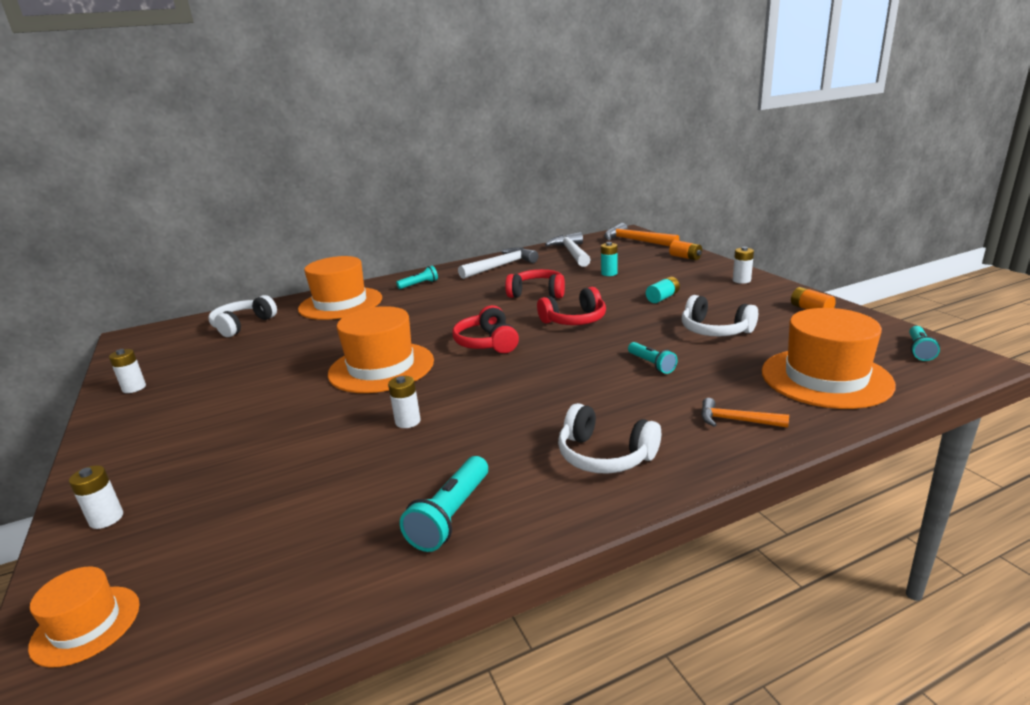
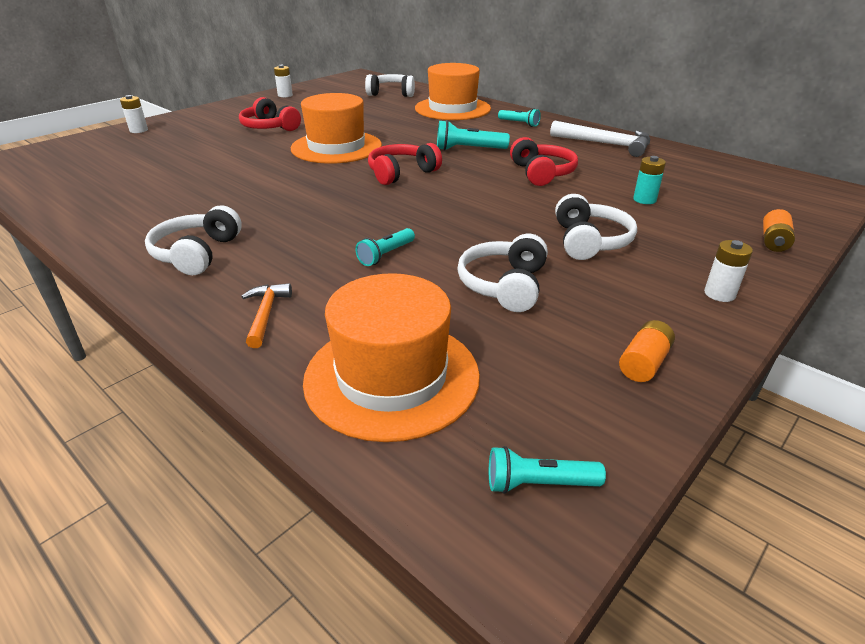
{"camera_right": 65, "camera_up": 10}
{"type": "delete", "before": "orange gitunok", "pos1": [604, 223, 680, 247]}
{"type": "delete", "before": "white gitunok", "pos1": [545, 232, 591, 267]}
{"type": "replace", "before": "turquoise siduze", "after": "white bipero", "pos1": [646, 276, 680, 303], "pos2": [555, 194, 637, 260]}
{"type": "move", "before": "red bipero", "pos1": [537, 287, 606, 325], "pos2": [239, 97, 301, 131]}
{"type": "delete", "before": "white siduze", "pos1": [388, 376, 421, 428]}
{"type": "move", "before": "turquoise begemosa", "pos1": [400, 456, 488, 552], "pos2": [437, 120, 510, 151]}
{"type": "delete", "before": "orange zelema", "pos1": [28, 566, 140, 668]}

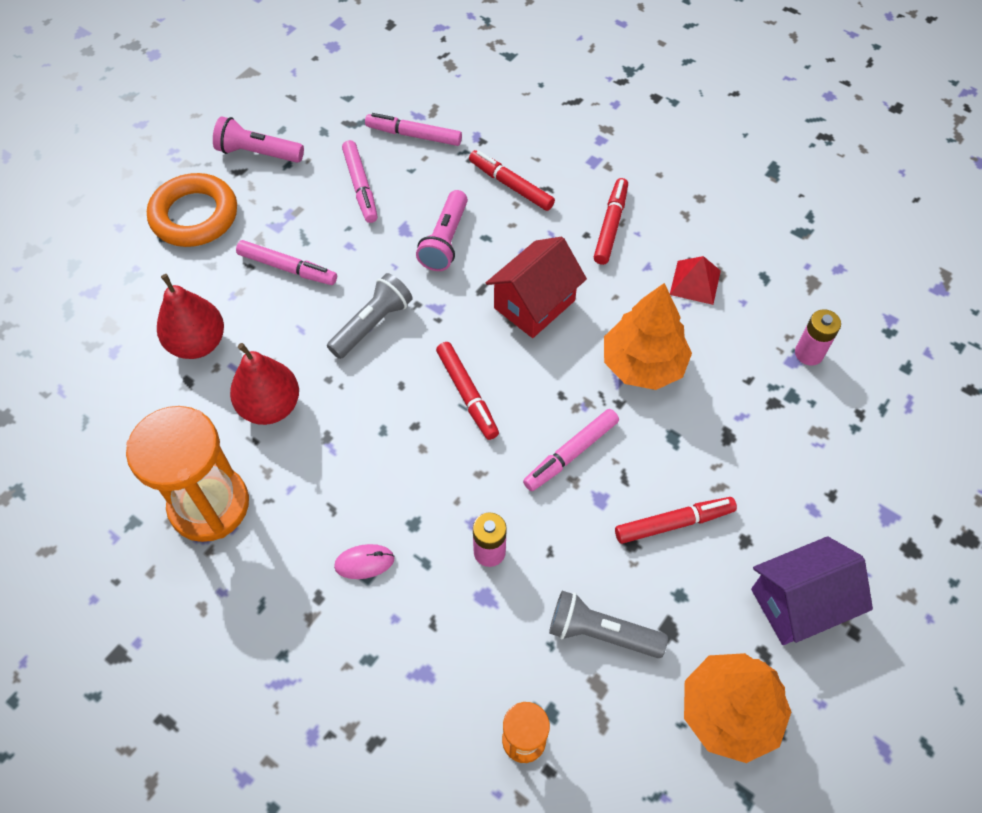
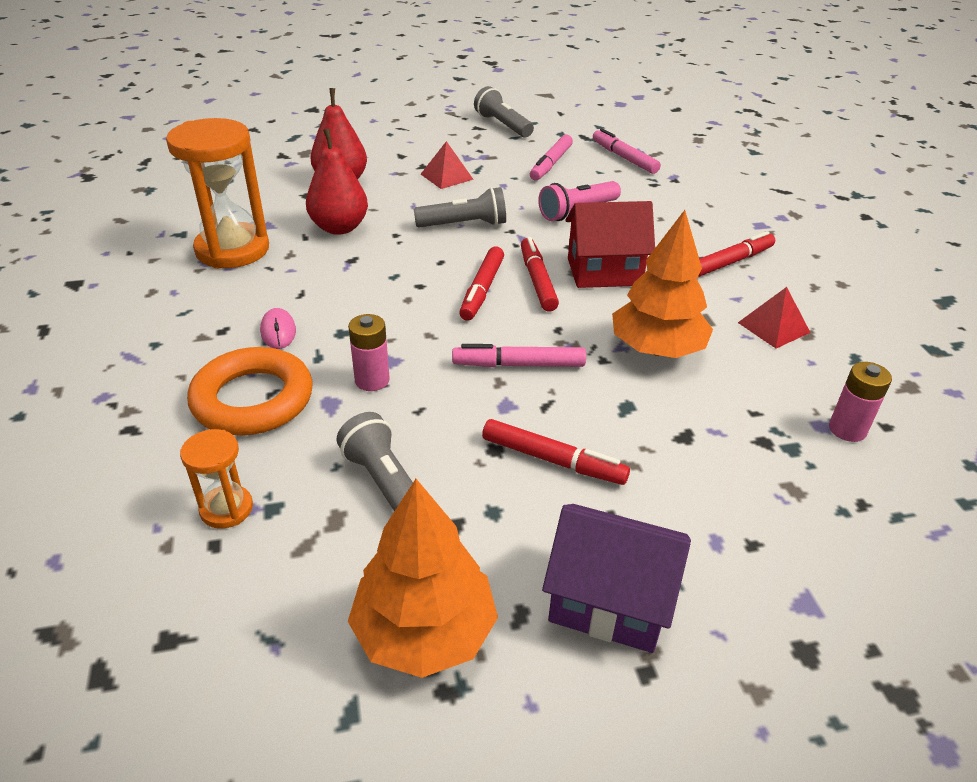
{"camera_right": 40, "camera_up": -20}
{"type": "recolor", "before": "pink begemosa", "after": "grey begemosa", "pos1": [213, 117, 304, 163], "pos2": [474, 86, 534, 137]}
{"type": "move", "before": "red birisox", "pos1": [469, 150, 555, 211], "pos2": [521, 237, 559, 312]}
{"type": "move", "before": "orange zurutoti", "pos1": [147, 173, 237, 247], "pos2": [187, 347, 313, 435]}
{"type": "replace", "before": "pink birisox", "after": "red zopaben", "pos1": [236, 240, 337, 285], "pos2": [421, 141, 474, 189]}
{"type": "rotate", "before": "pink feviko", "pos1": [334, 544, 394, 579], "pos2": [260, 308, 296, 349], "turn": 45}

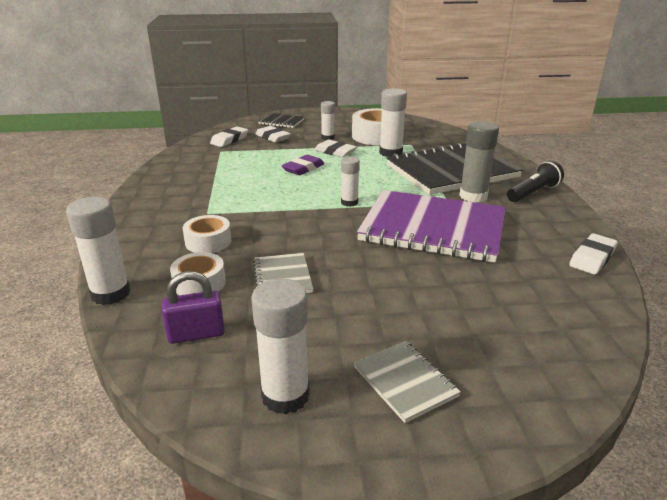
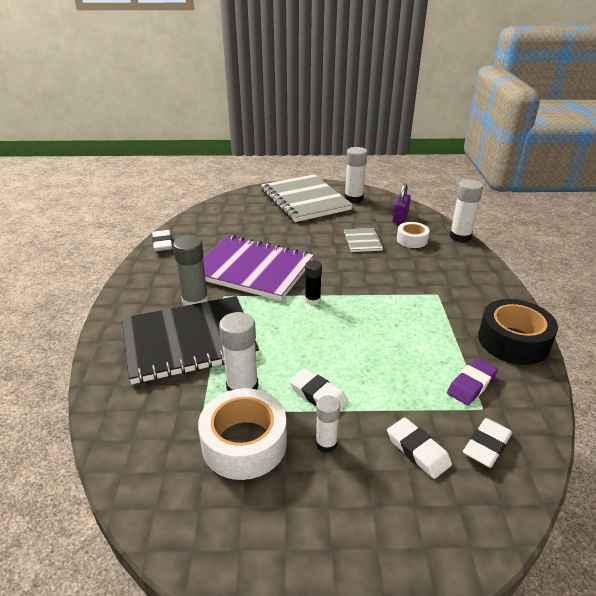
{"camera_right": -175, "camera_up": 5}
{"type": "delete", "before": "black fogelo", "pos1": [258, 113, 304, 128]}
{"type": "move", "before": "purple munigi", "pos1": [282, 155, 324, 175], "pos2": [447, 358, 498, 405]}
{"type": "recolor", "before": "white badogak", "after": "black badogak", "pos1": [341, 156, 360, 207], "pos2": [305, 260, 322, 305]}
{"type": "delete", "before": "black begemosa", "pos1": [507, 160, 564, 202]}
{"type": "delete", "before": "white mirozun", "pos1": [183, 215, 231, 253]}
{"type": "rotate", "before": "white munigi", "pos1": [569, 233, 618, 275], "pos2": [152, 230, 172, 251], "turn": -60}
{"type": "rotate", "before": "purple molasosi", "pos1": [162, 271, 225, 344], "pos2": [393, 183, 411, 224], "turn": -60}
{"type": "resize", "before": "grey fogelo", "pos1": [354, 341, 461, 423], "pos2": [261, 174, 353, 222], "scale": 2.25}
{"type": "insert", "after": "black mirozun", "pos2": [478, 299, 558, 365]}

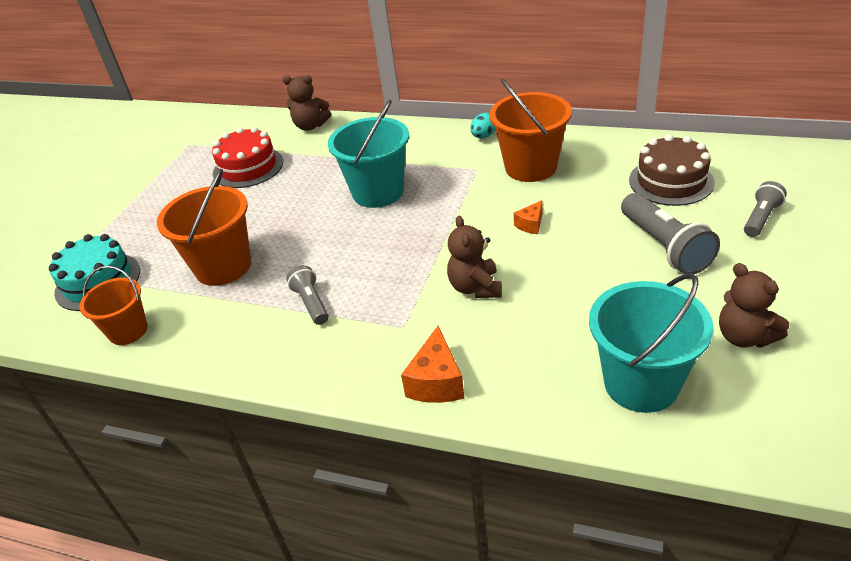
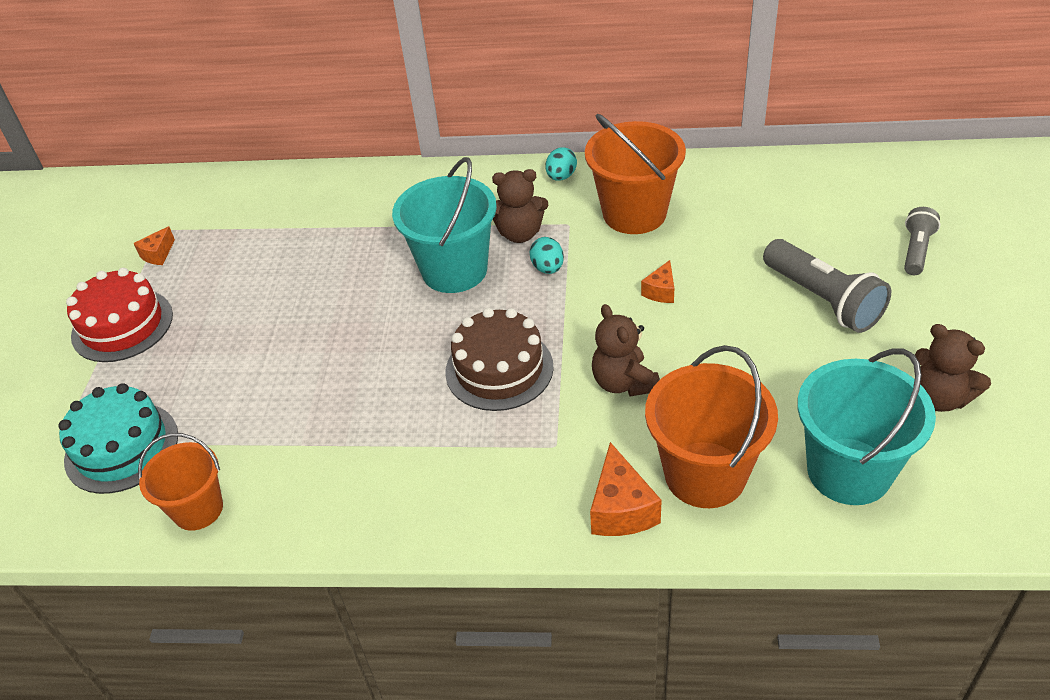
{"camera_right": -15, "camera_up": 5}
{"type": "move", "before": "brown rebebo", "pos1": [282, 75, 331, 131], "pos2": [492, 169, 548, 243]}
{"type": "move", "before": "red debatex", "pos1": [212, 127, 283, 188], "pos2": [66, 268, 173, 362]}
{"type": "move", "before": "brown debatex", "pos1": [629, 134, 715, 206], "pos2": [445, 308, 554, 411]}
{"type": "move", "before": "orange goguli", "pos1": [157, 168, 251, 286], "pos2": [645, 345, 778, 508]}
{"type": "delete", "before": "grey begemosa", "pos1": [286, 265, 329, 325]}
{"type": "insert", "after": "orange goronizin", "pos2": [133, 226, 175, 265]}
{"type": "insert", "after": "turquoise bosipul", "pos2": [530, 237, 564, 274]}

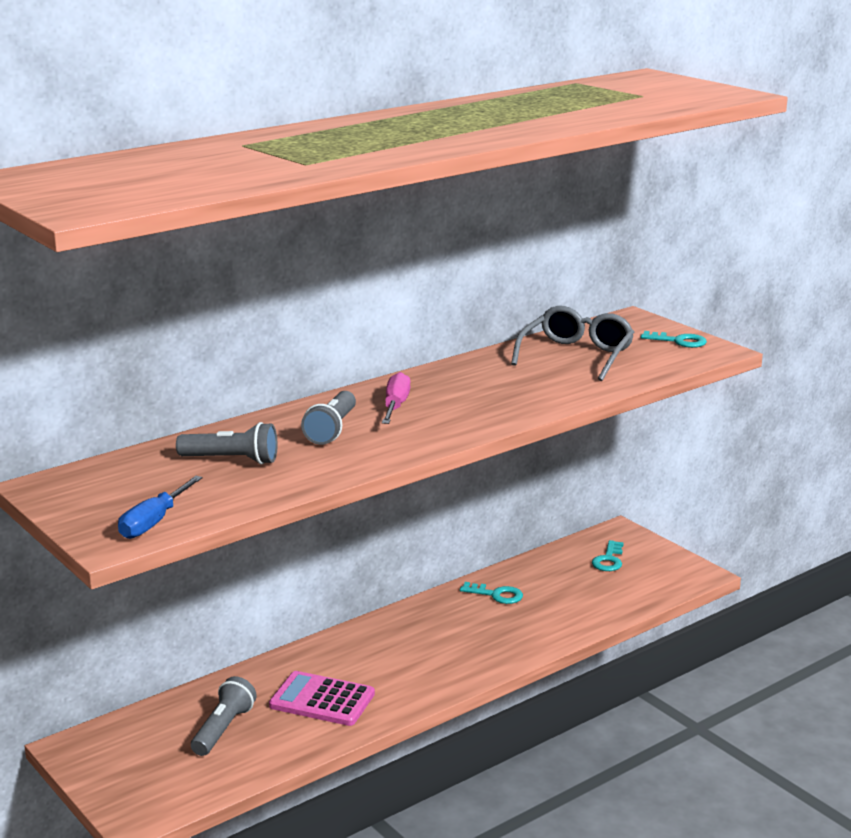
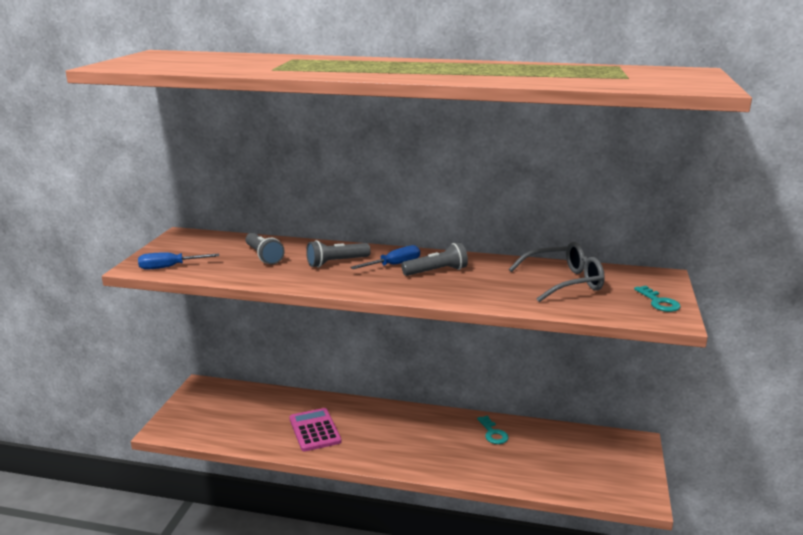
{"camera_right": 50, "camera_up": 0}
{"type": "recolor", "before": "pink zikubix", "after": "blue zikubix", "pos1": [382, 372, 411, 424], "pos2": [350, 245, 420, 269]}
{"type": "delete", "before": "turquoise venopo", "pos1": [592, 540, 624, 571]}
{"type": "move", "before": "grey begemosa", "pos1": [191, 676, 257, 756], "pos2": [401, 243, 468, 276]}

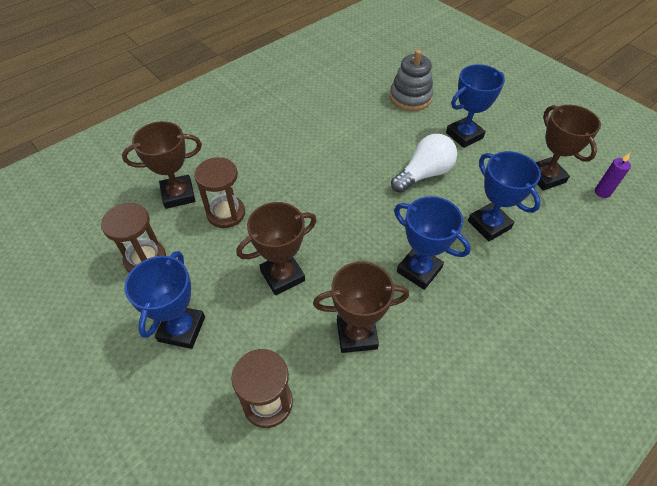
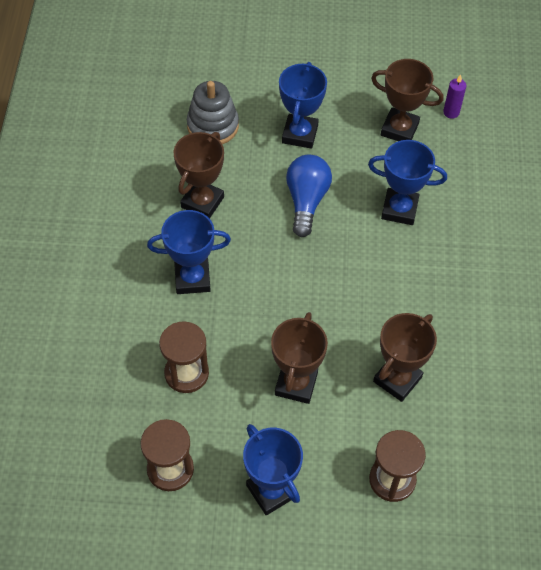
{"camera_right": -45, "camera_up": 5}
{"type": "move", "before": "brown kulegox", "pos1": [122, 121, 202, 209], "pos2": [174, 132, 224, 219]}
{"type": "recolor", "before": "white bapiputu", "after": "blue bapiputu", "pos1": [391, 134, 457, 193], "pos2": [286, 155, 332, 237]}
{"type": "move", "before": "blue kulegox", "pos1": [394, 196, 471, 290], "pos2": [147, 210, 231, 294]}

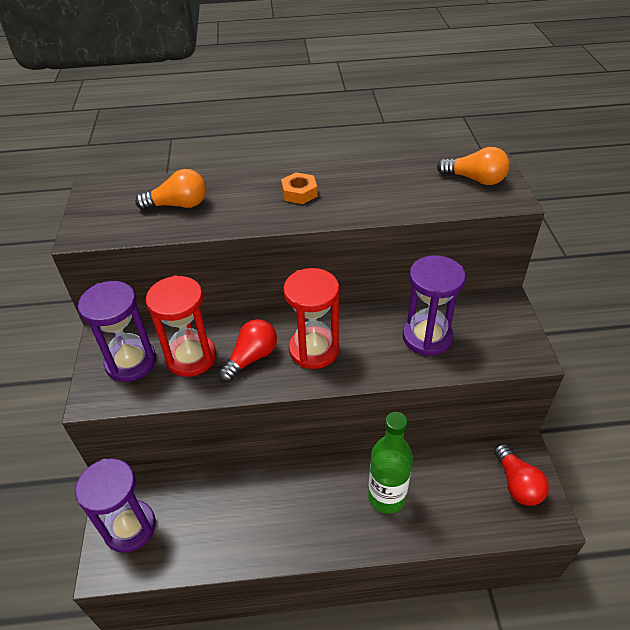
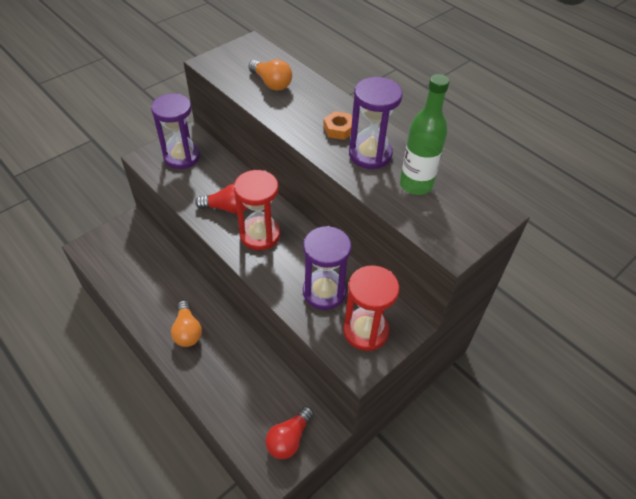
{"camera_right": 50, "camera_up": 5}
{"type": "move", "before": "orange bapiputu", "pos1": [437, 147, 510, 185], "pos2": [171, 300, 202, 347]}
{"type": "move", "before": "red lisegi", "pos1": [146, 275, 216, 377], "pos2": [343, 265, 400, 351]}
{"type": "move", "before": "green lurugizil", "pos1": [368, 412, 413, 514], "pos2": [400, 74, 450, 195]}
{"type": "move", "before": "purple lisegi", "pos1": [75, 458, 156, 553], "pos2": [349, 77, 403, 169]}

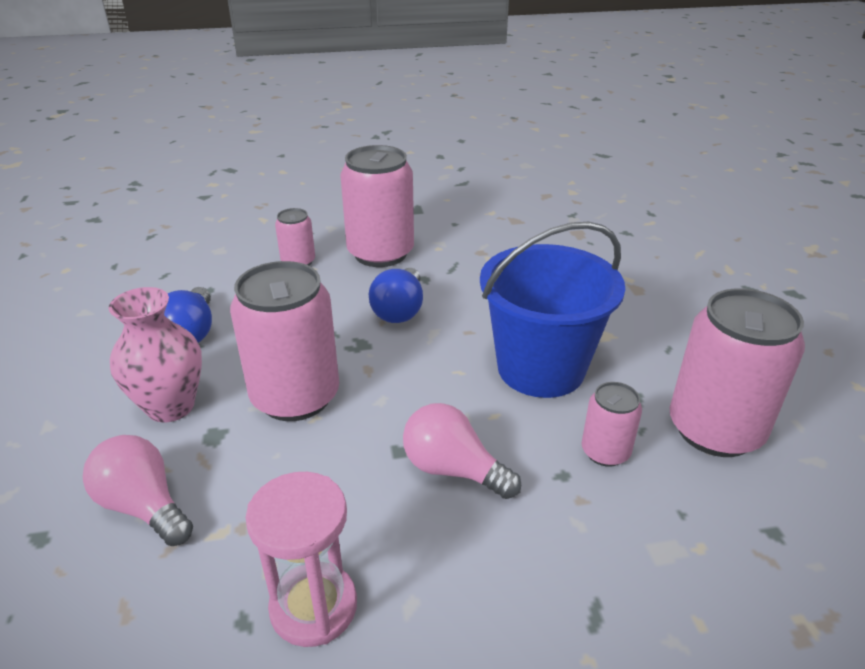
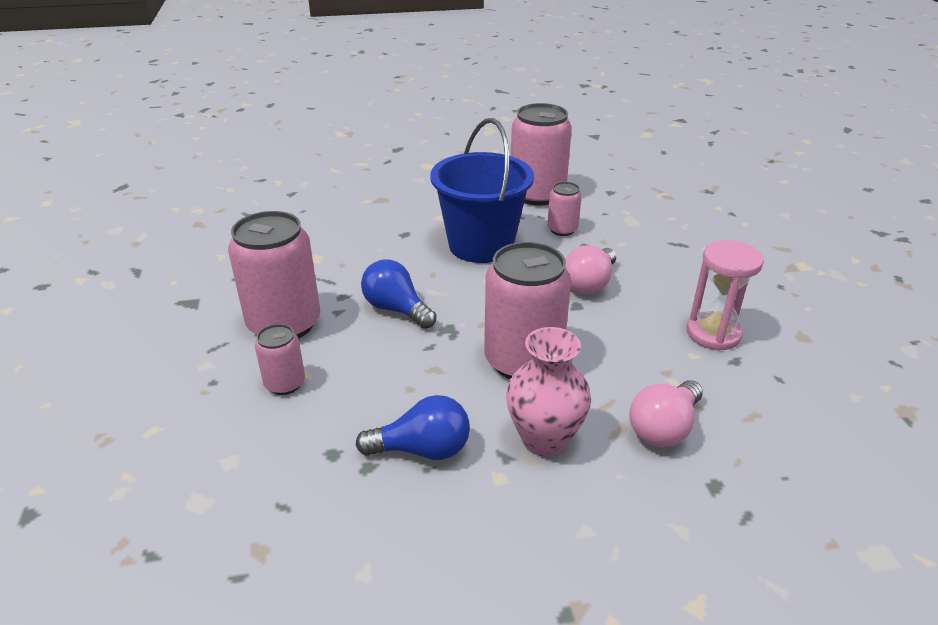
{"camera_right": -90, "camera_up": 0}
{"type": "rotate", "before": "blue bapiputu", "pos1": [369, 268, 423, 323], "pos2": [361, 260, 436, 329], "turn": -150}

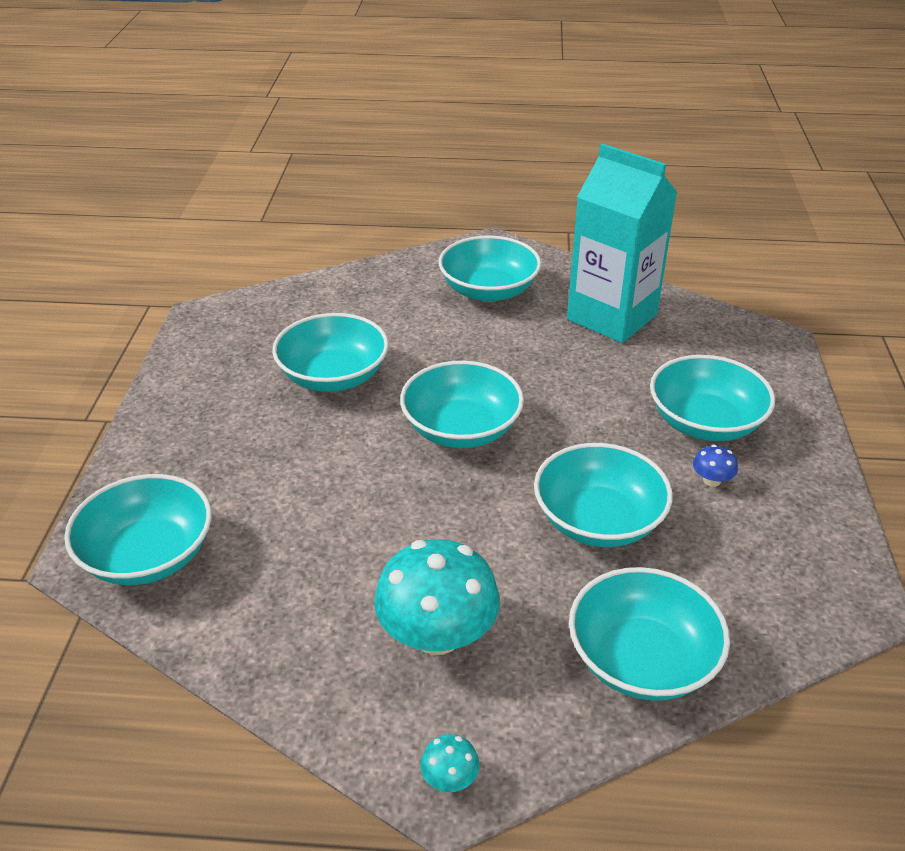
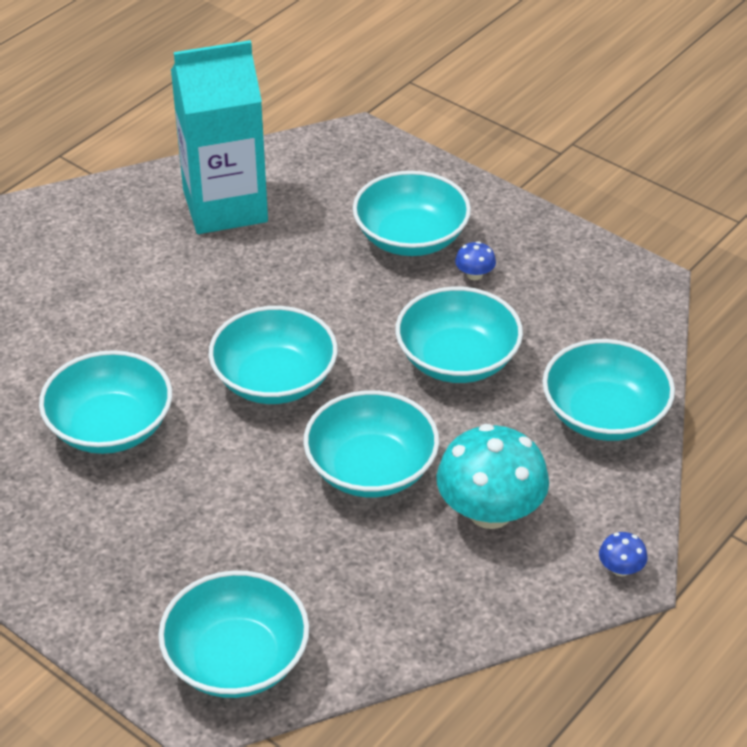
{"camera_right": -55, "camera_up": 5}
{"type": "move", "before": "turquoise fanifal", "pos1": [439, 236, 541, 302], "pos2": [303, 390, 439, 497]}
{"type": "recolor", "before": "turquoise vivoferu", "after": "blue vivoferu", "pos1": [420, 734, 480, 792], "pos2": [599, 532, 647, 577]}

